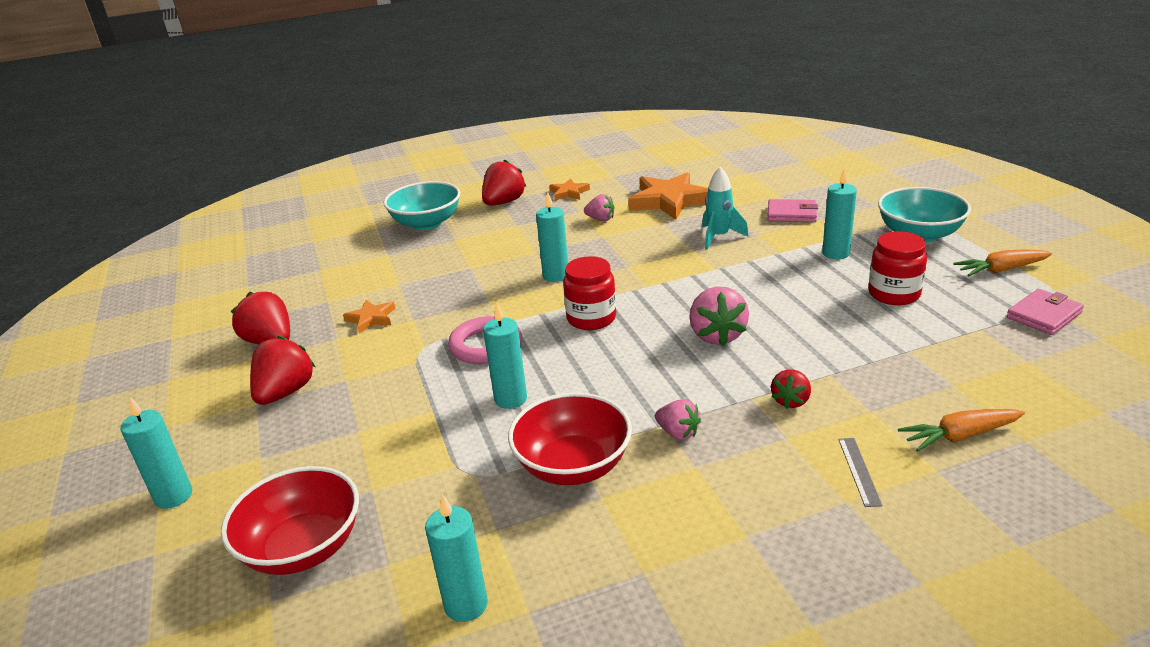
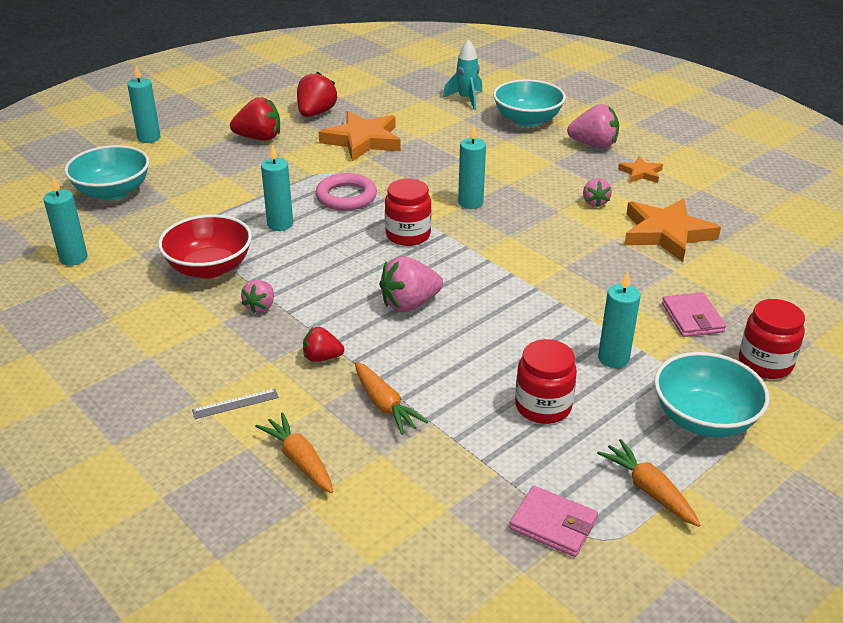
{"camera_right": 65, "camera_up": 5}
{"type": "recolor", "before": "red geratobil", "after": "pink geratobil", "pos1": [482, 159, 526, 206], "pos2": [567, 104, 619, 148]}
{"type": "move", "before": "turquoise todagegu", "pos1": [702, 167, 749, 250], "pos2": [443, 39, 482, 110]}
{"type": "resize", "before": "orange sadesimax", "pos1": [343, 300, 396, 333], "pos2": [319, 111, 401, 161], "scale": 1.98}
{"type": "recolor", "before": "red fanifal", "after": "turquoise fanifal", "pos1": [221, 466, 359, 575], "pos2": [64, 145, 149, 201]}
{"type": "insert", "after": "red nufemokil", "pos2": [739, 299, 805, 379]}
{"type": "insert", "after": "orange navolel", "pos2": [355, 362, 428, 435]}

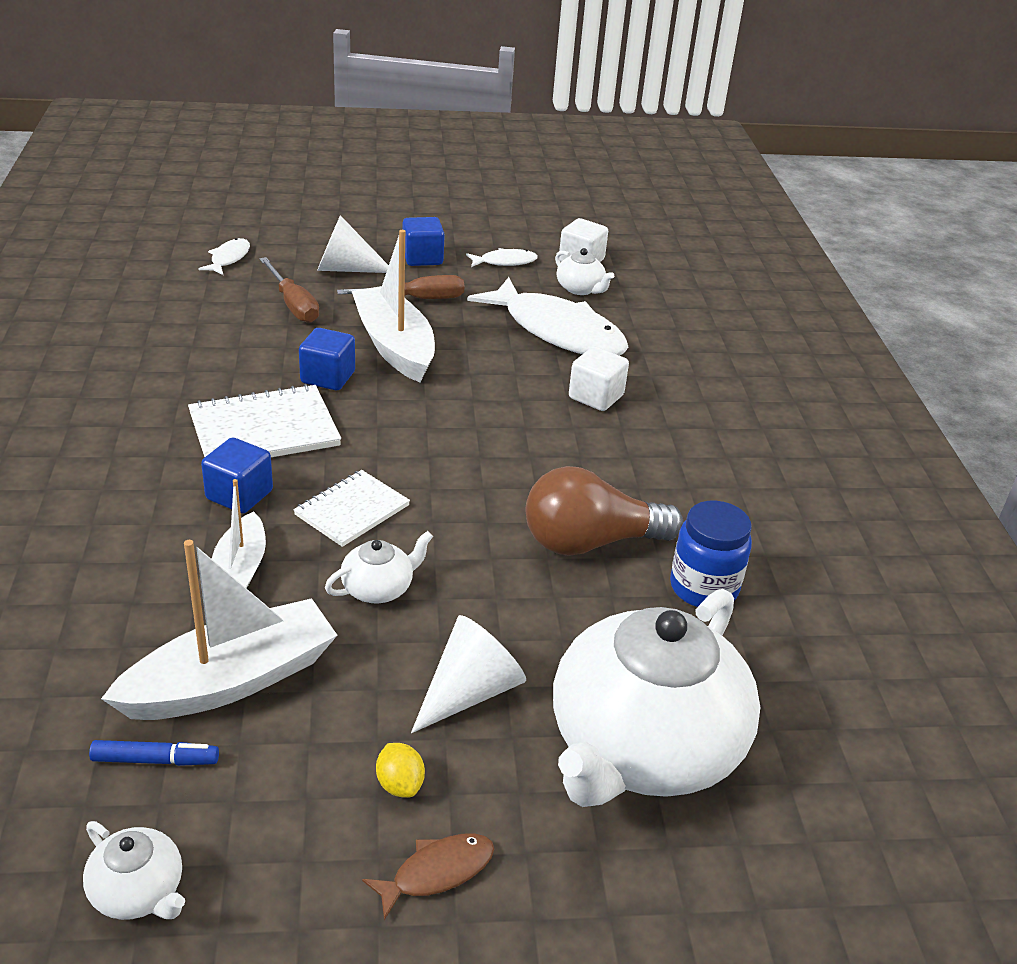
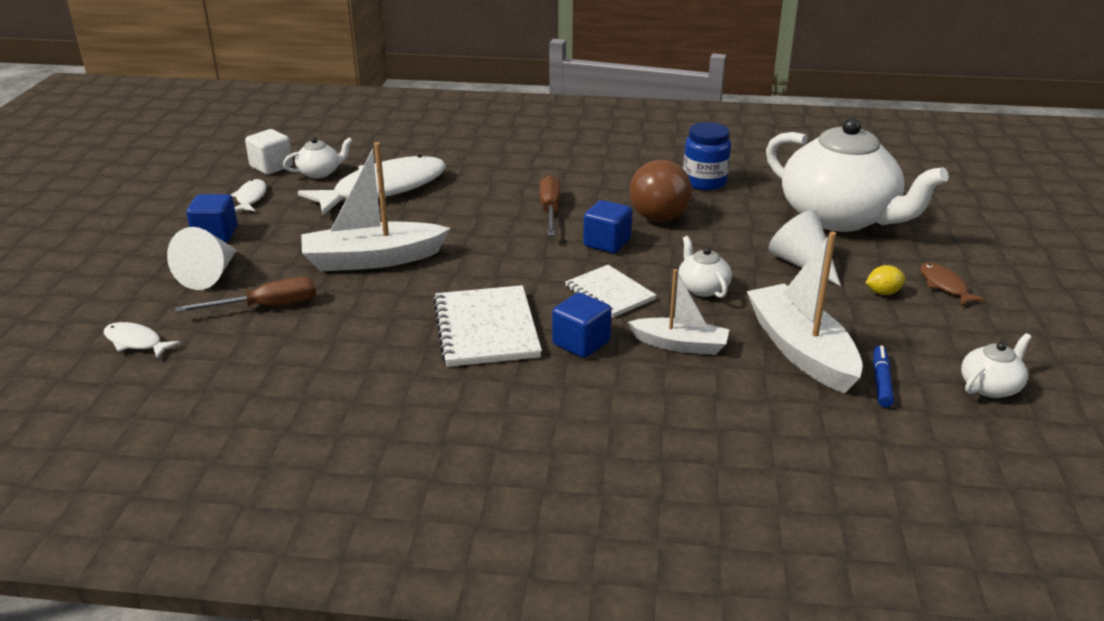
{"camera_right": -75, "camera_up": -5}
{"type": "move", "before": "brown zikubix", "pos1": [337, 275, 464, 299], "pos2": [540, 175, 561, 236]}
{"type": "move", "before": "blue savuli", "pos1": [299, 328, 355, 390], "pos2": [583, 200, 632, 253]}
{"type": "delete", "before": "white savuli", "pos1": [569, 346, 629, 411]}

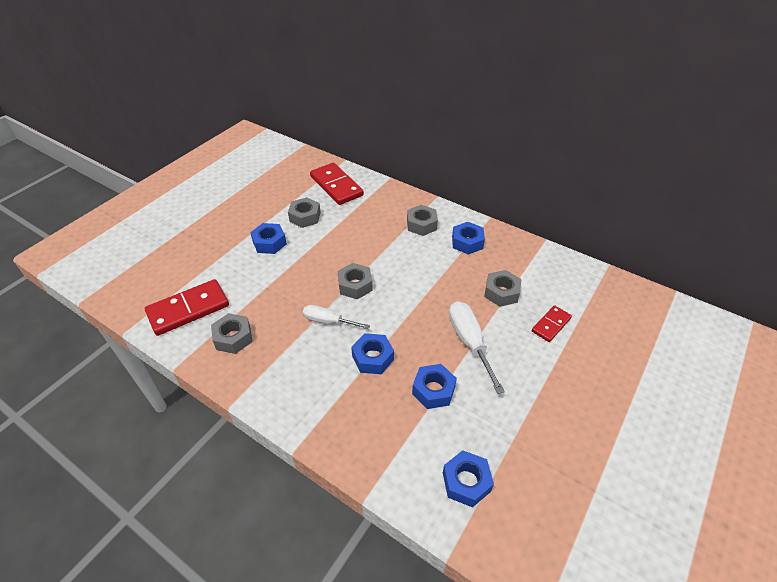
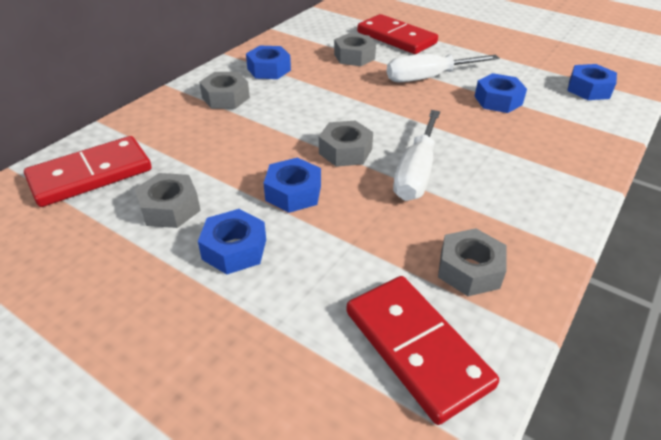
{"camera_right": -90, "camera_up": -5}
{"type": "resize", "before": "white zikubix", "pos1": [303, 305, 370, 329], "pos2": [393, 110, 440, 201], "scale": 1.52}
{"type": "resize", "before": "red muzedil", "pos1": [532, 305, 572, 342], "pos2": [357, 14, 438, 54], "scale": 1.79}
{"type": "move", "before": "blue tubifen", "pos1": [351, 333, 394, 374], "pos2": [264, 157, 321, 213]}

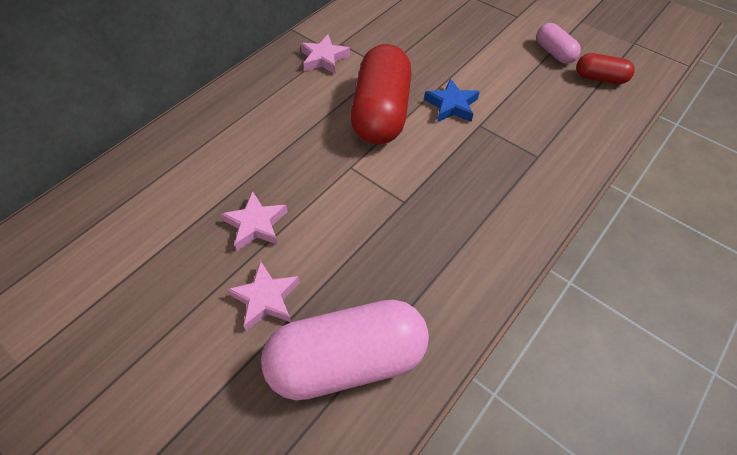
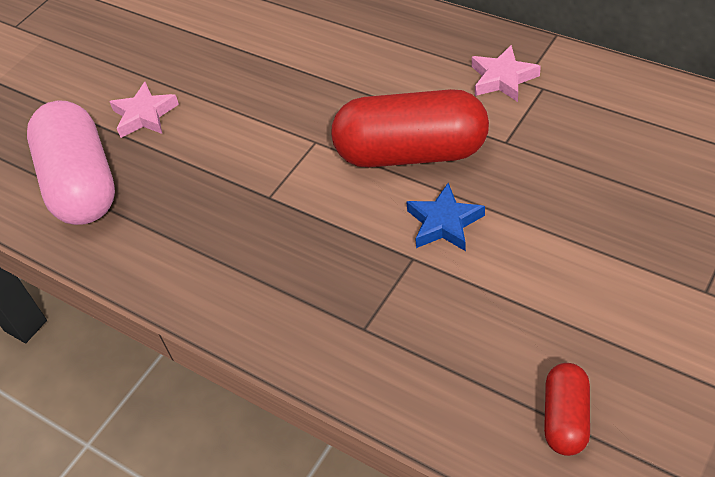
{"camera_right": 90, "camera_up": -5}
{"type": "delete", "before": "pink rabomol", "pos1": [537, 23, 581, 64]}
{"type": "delete", "before": "pink sadesimax", "pos1": [221, 191, 288, 251]}

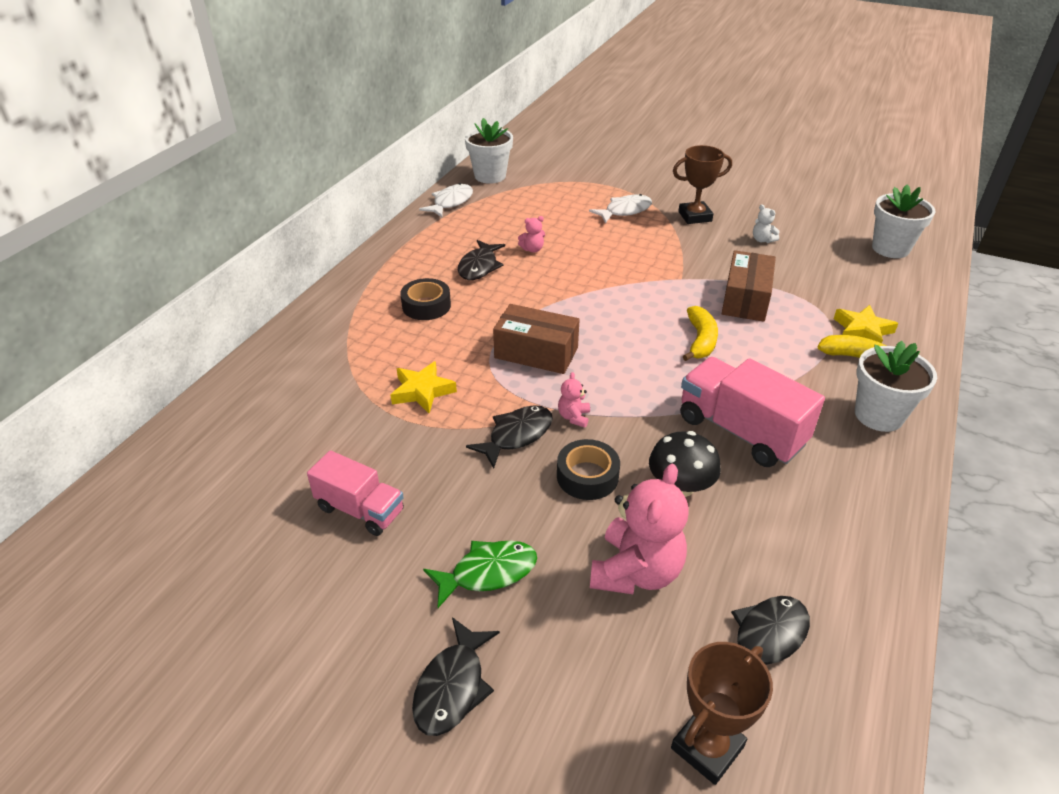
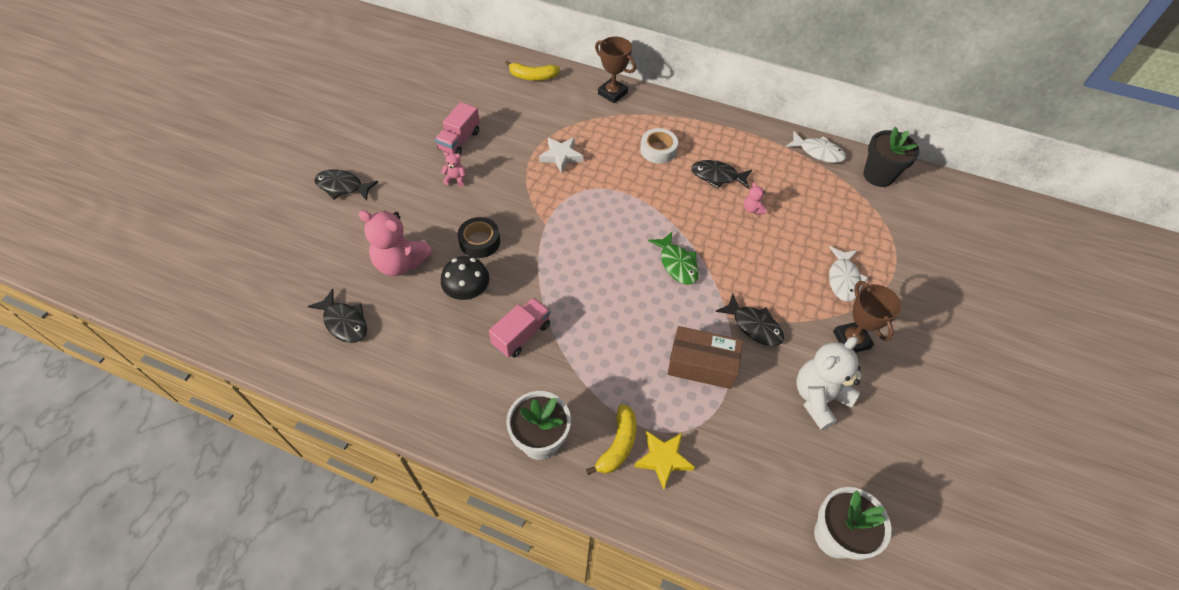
{"camera_right": 85, "camera_up": 15}
{"type": "recolor", "before": "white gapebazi", "after": "black gapebazi", "pos1": [465, 118, 513, 184], "pos2": [863, 127, 919, 187]}
{"type": "rotate", "before": "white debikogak", "pos1": [589, 194, 652, 223], "pos2": [829, 246, 868, 301], "turn": 45}
{"type": "resize", "before": "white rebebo", "pos1": [753, 204, 780, 243], "pos2": [796, 337, 862, 430], "scale": 2.24}
{"type": "recolor", "before": "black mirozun", "after": "white mirozun", "pos1": [400, 278, 451, 320], "pos2": [640, 128, 678, 164]}
{"type": "delete", "before": "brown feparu", "pos1": [493, 304, 580, 374]}
{"type": "move", "before": "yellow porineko", "pos1": [683, 306, 718, 361], "pos2": [505, 60, 560, 81]}
{"type": "resize", "before": "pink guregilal", "pos1": [680, 357, 825, 467], "pos2": [489, 298, 550, 358], "scale": 0.64}
{"type": "recolor", "before": "yellow sadesimax", "after": "white sadesimax", "pos1": [391, 361, 457, 413], "pos2": [539, 138, 583, 174]}
{"type": "move", "before": "pink rebebo", "pos1": [558, 372, 590, 428], "pos2": [441, 152, 466, 187]}
{"type": "move", "before": "black debikogak", "pos1": [466, 405, 553, 468], "pos2": [715, 294, 784, 346]}
{"type": "move", "before": "green debikogak", "pos1": [423, 540, 537, 608], "pos2": [648, 232, 699, 285]}
{"type": "move", "before": "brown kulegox", "pos1": [671, 642, 773, 785], "pos2": [595, 37, 636, 103]}

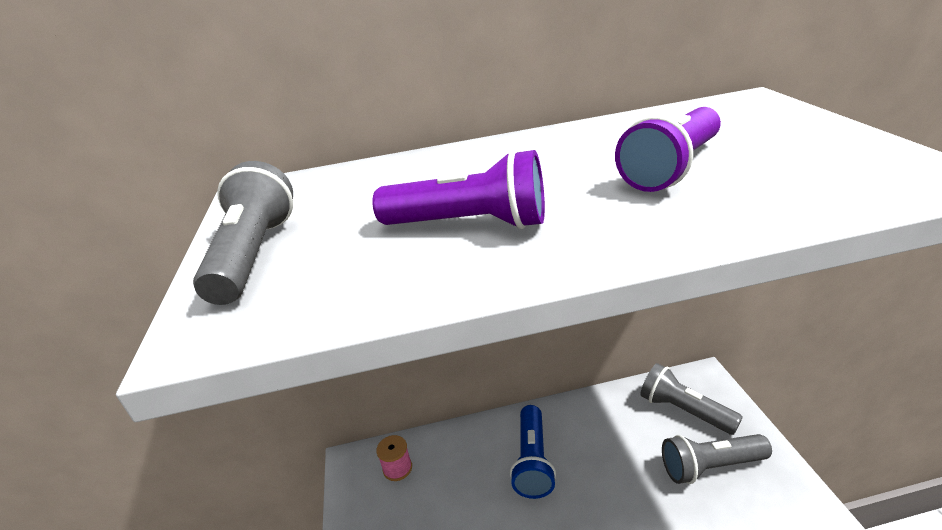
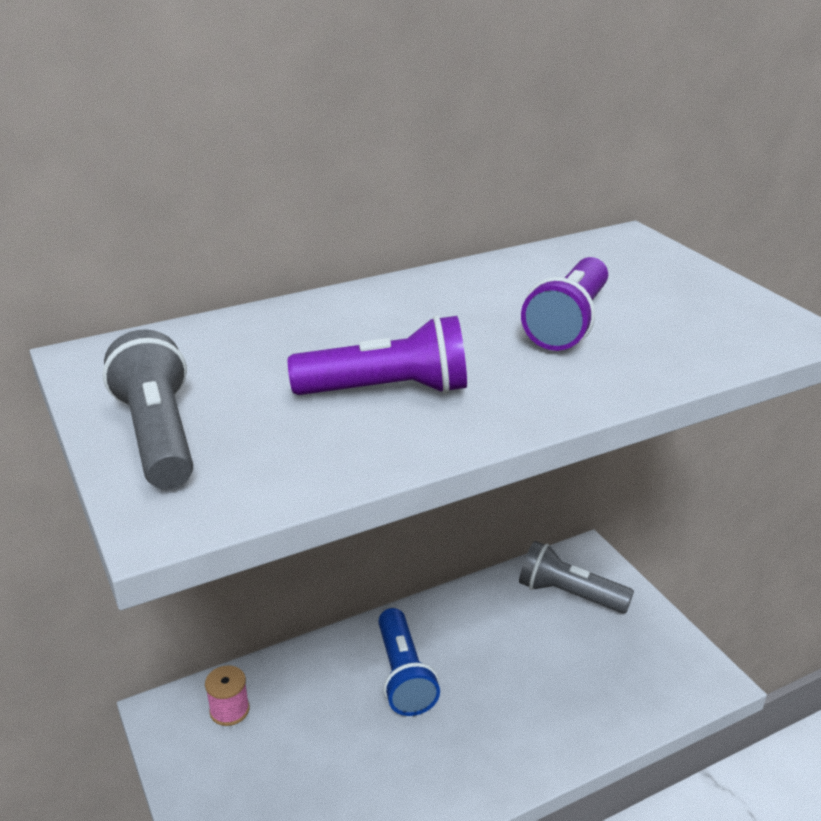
{"camera_right": -20, "camera_up": 0}
{"type": "delete", "before": "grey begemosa", "pos1": [662, 434, 772, 484]}

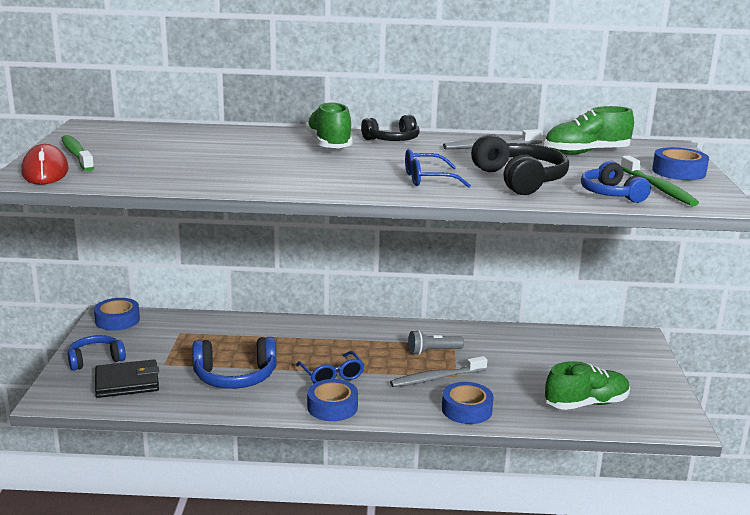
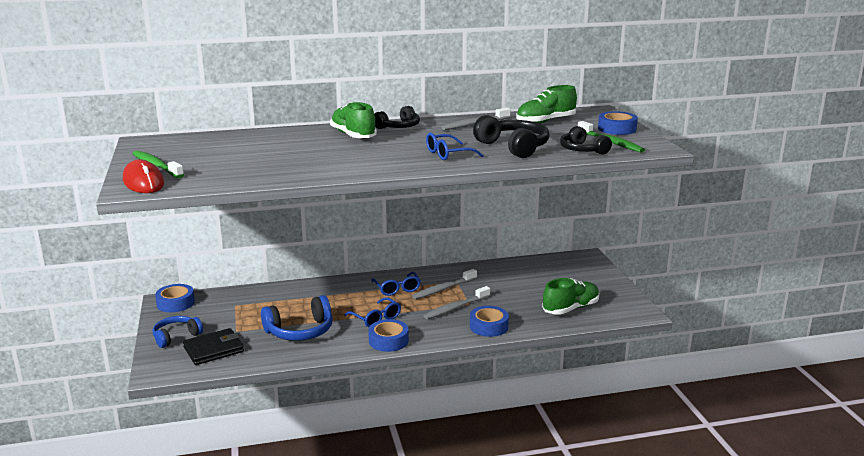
{"camera_right": -15, "camera_up": 0}
{"type": "recolor", "before": "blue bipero", "after": "black bipero", "pos1": [581, 161, 651, 203], "pos2": [560, 126, 612, 155]}
{"type": "replace", "before": "grey begemosa", "after": "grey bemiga", "pos1": [408, 330, 464, 355], "pos2": [412, 269, 477, 299]}
{"type": "insert", "after": "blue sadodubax", "pos2": [371, 272, 421, 296]}

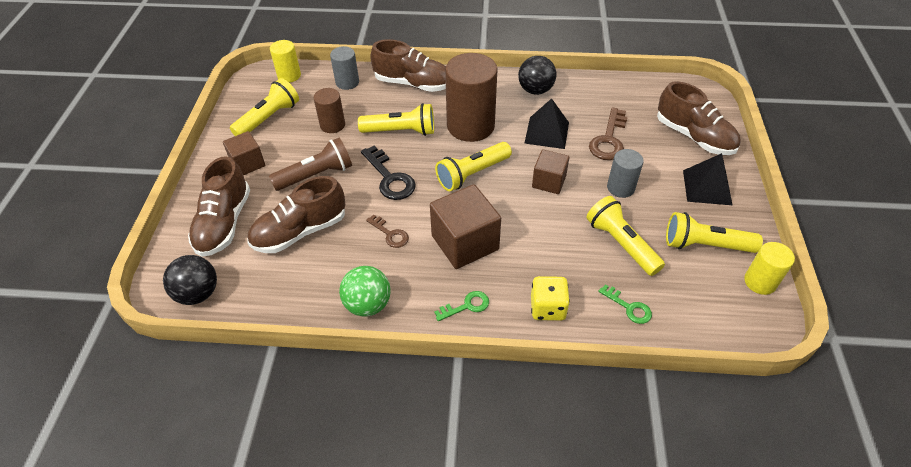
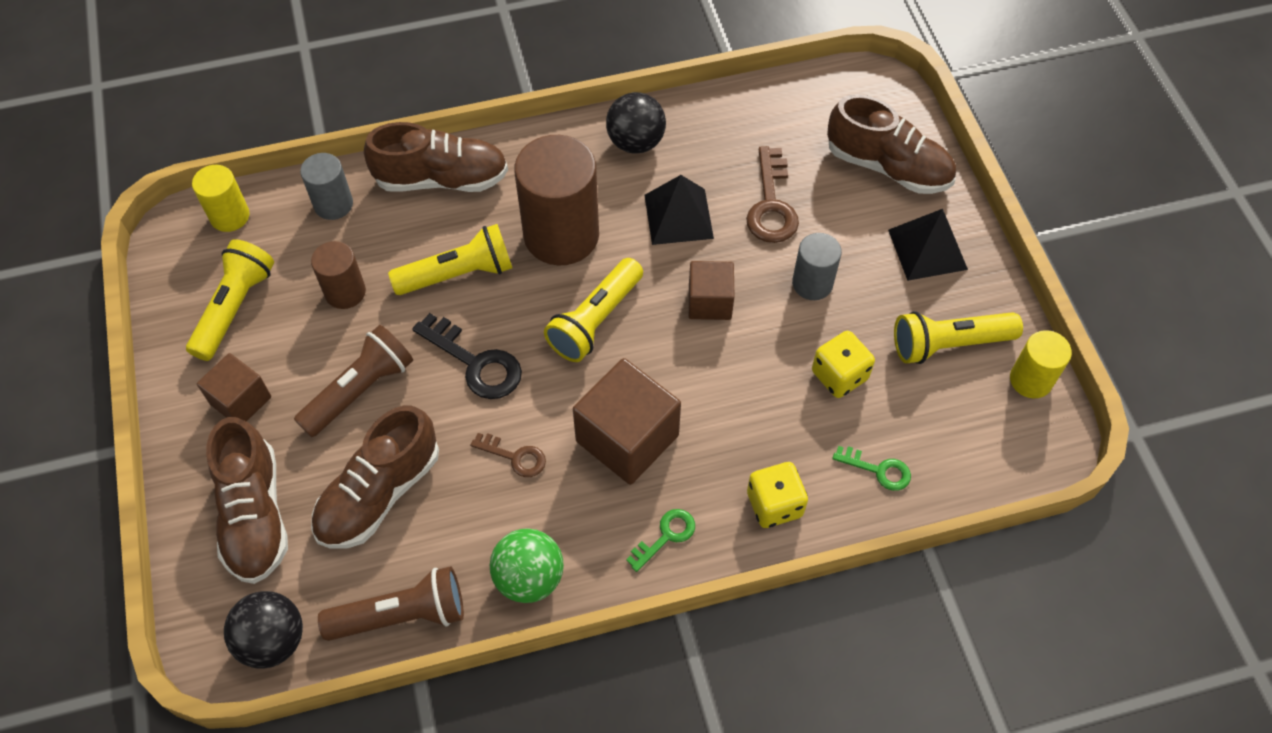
{"camera_right": -20, "camera_up": 10}
{"type": "replace", "before": "yellow begemosa", "after": "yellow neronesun", "pos1": [586, 196, 665, 276], "pos2": [812, 331, 875, 398]}
{"type": "insert", "after": "brown begemosa", "pos2": [318, 566, 464, 641]}

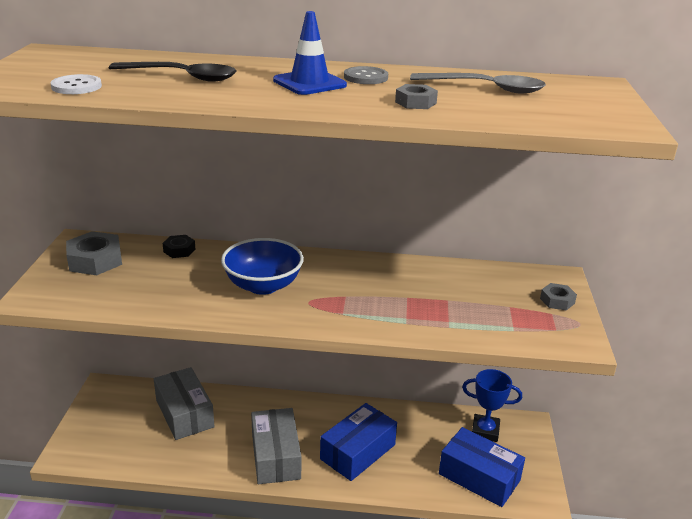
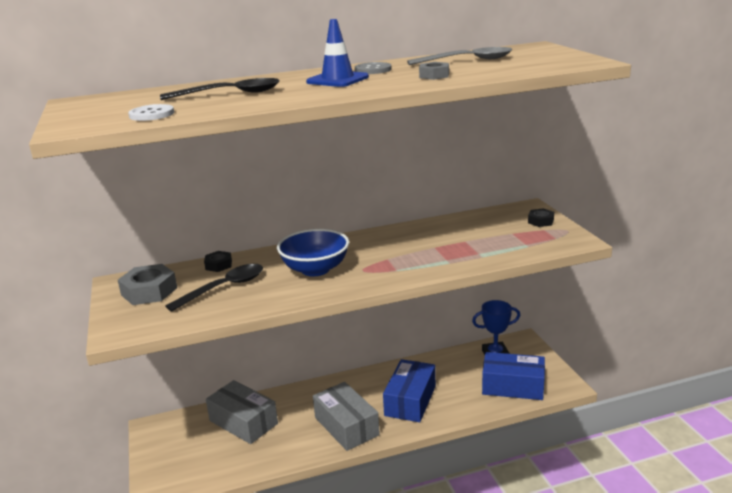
{"camera_right": -20, "camera_up": -5}
{"type": "recolor", "before": "grey tubifen", "after": "black tubifen", "pos1": [540, 283, 577, 310], "pos2": [528, 208, 554, 227]}
{"type": "insert", "after": "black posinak", "pos2": [165, 264, 263, 312]}

